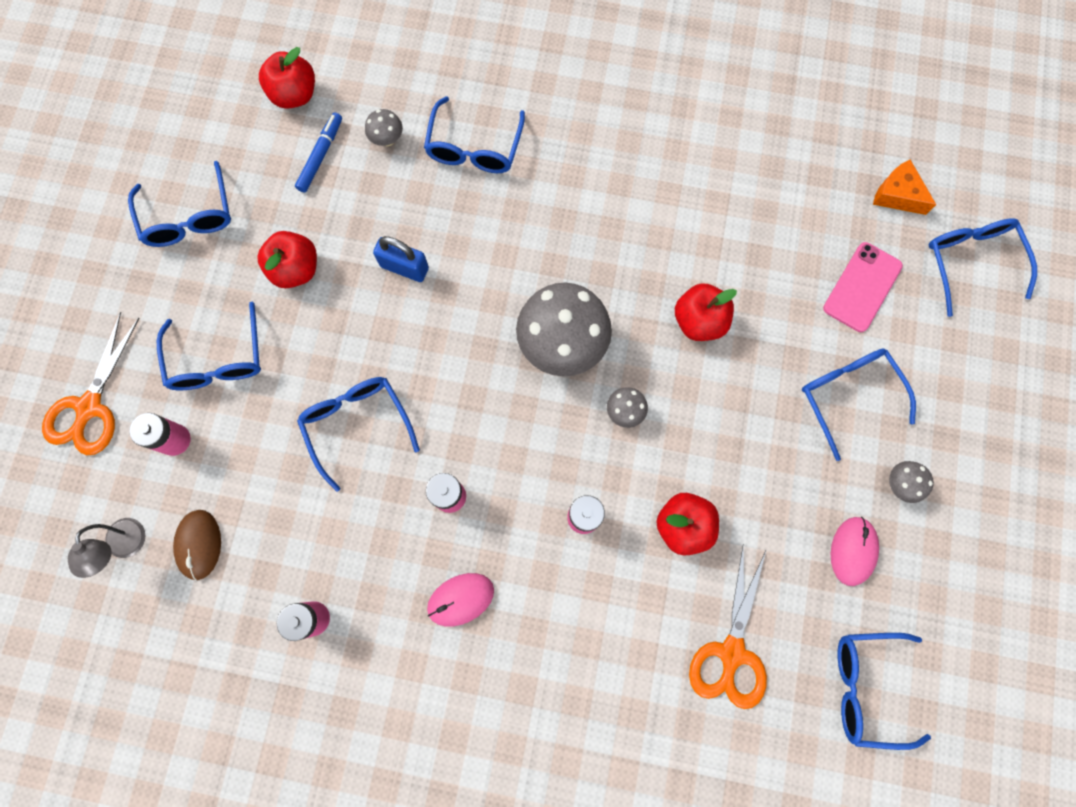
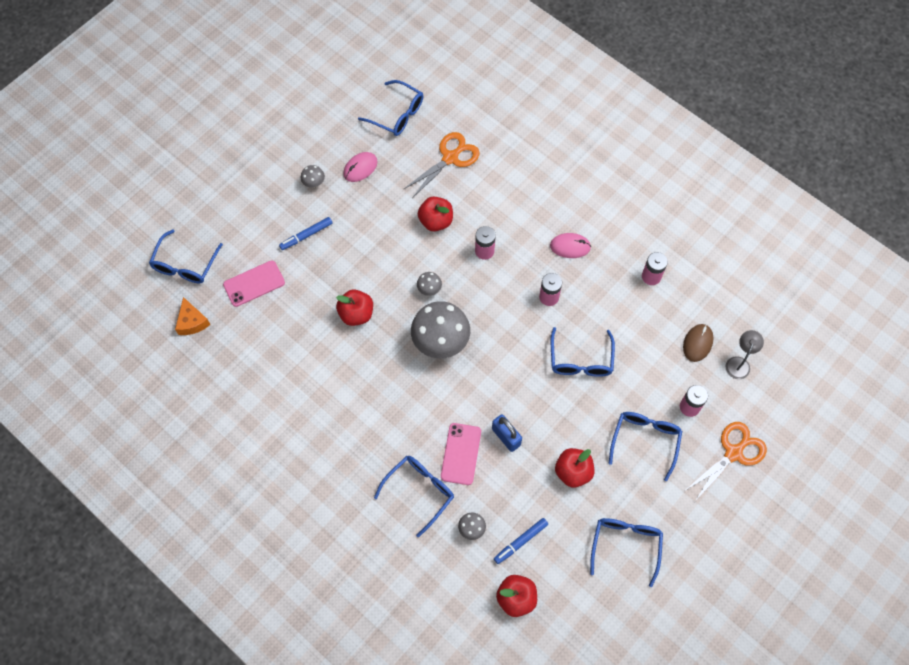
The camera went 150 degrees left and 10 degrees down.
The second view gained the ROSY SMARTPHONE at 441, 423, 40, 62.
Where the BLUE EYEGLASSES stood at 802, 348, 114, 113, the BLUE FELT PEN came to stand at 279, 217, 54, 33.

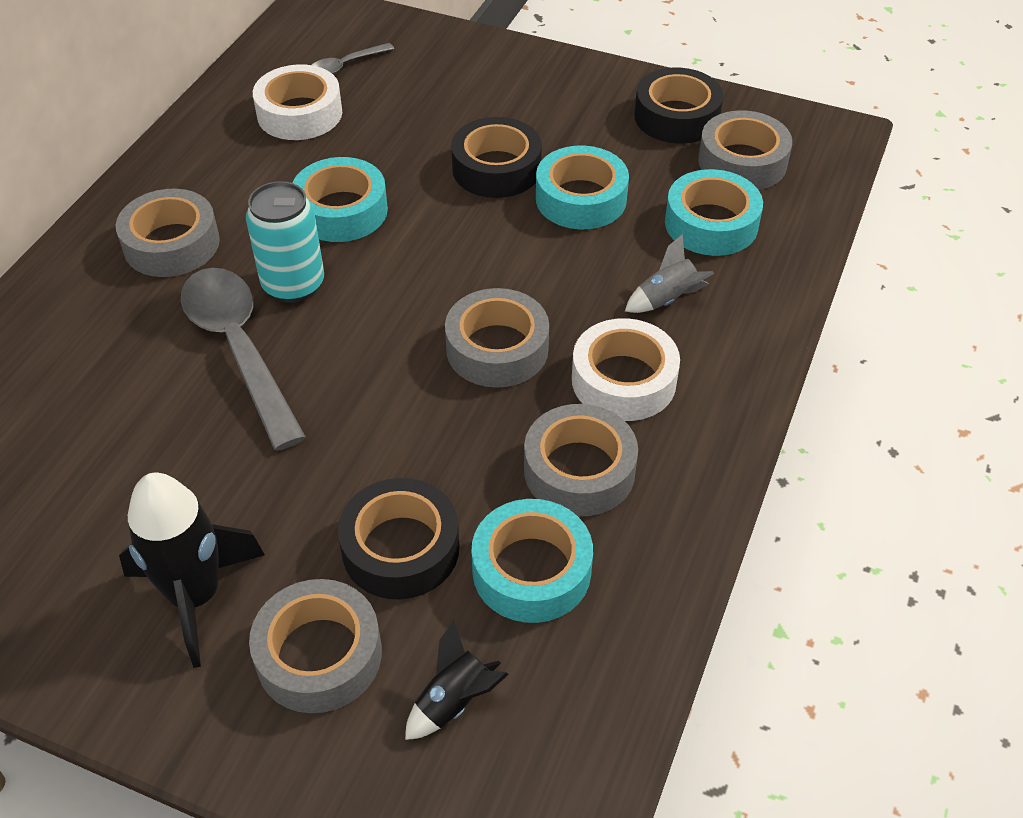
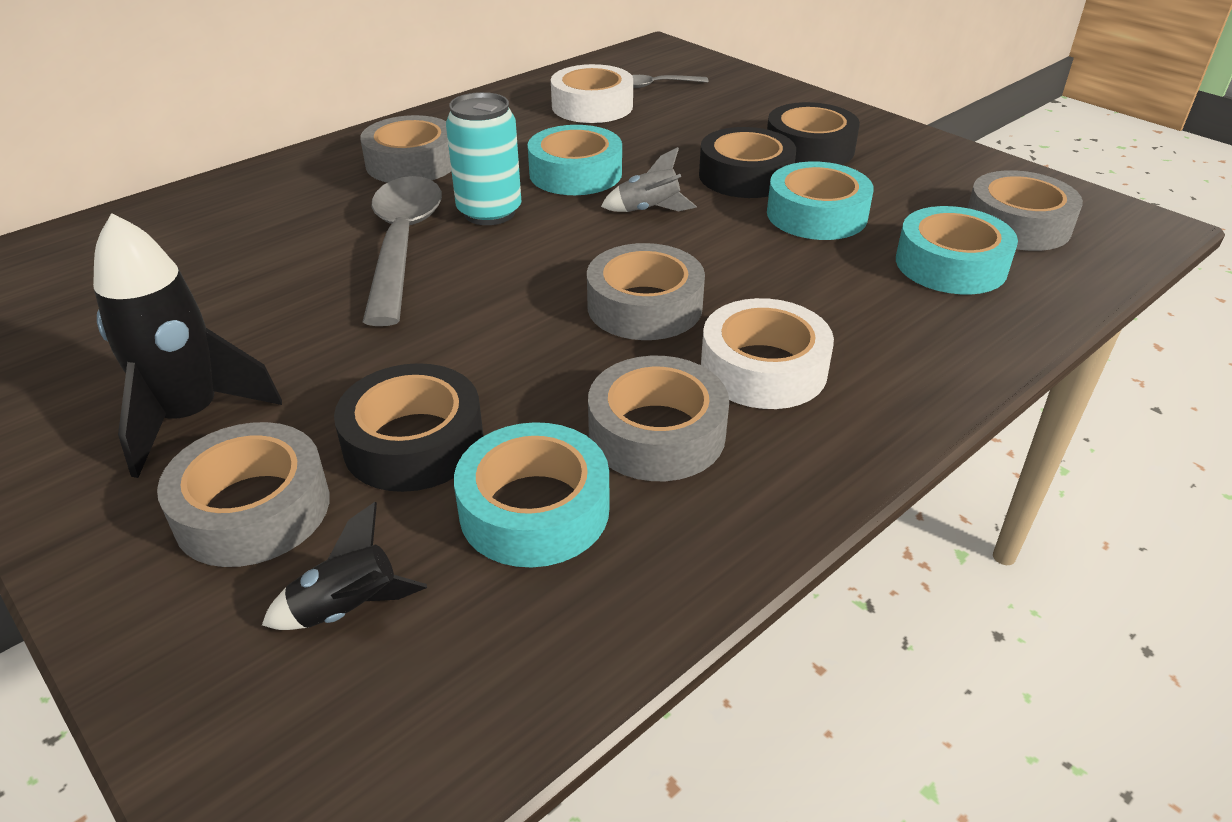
The camera went 25 degrees right and 10 degrees down.
The GRAY SPACESHIP ended up elsewhere, having gone from 625, 234, 89, 79 to 601, 147, 96, 65.
The JET-BLACK STICKY TAPE ended up elsewhere, having gone from 634, 68, 89, 76 to 767, 102, 93, 63.

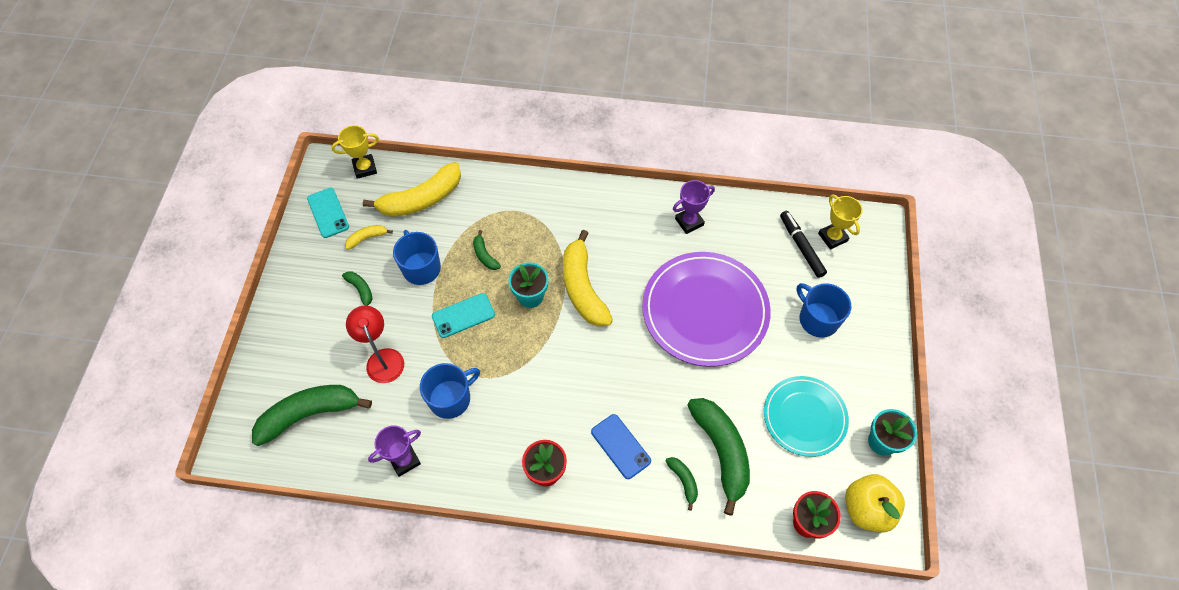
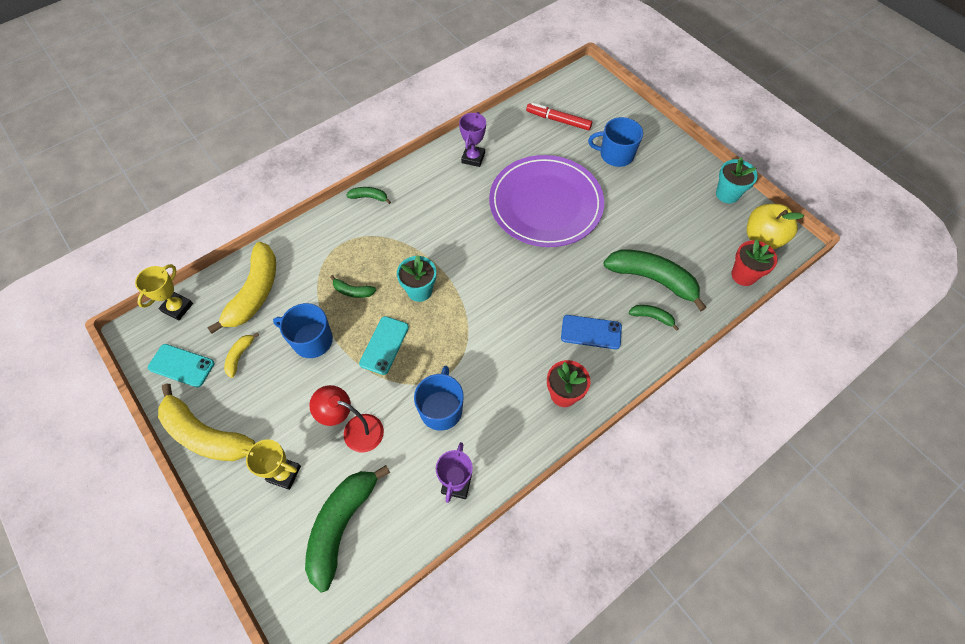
The camera went 45 degrees left and 0 degrees up.
The second view lost the TEAL DINNER PLATE at 764, 376, 85, 81.
The EMERALD BANANA ended up elsewhere, having gone from 342, 272, 30, 34 to 346, 187, 45, 17.
The GOLDEN BANANA ended up elsewhere, having gone from 563, 230, 50, 96 to 158, 383, 97, 78.
The GOLDEN AWARD CUP ended up elsewhere, having gone from 818, 195, 45, 55 to 241, 439, 60, 51.
What was the JET-BLACK FELT PEN at 780, 211, 47, 67 turned into the CRIMSON FELT PEN at 526, 103, 66, 27.

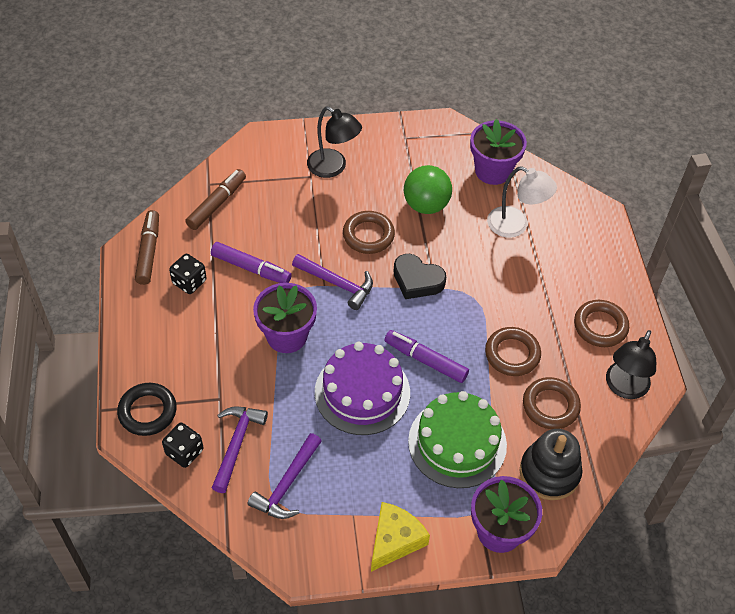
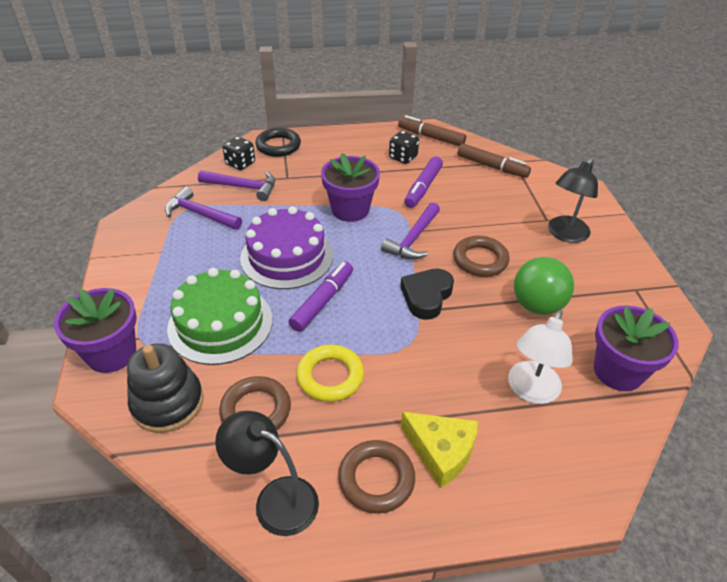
The camera went 90 degrees right and 10 degrees down.
The GOLDEN CHEESE WEDGE ended up elsewhere, having gone from 371, 502, 59, 70 to 401, 412, 77, 76.
What was the DARK BROWN TORUS at 485, 327, 56, 49 turned into the GOLDEN TORUS at 297, 345, 67, 57.
The DARK BROWN FELT PEN at 135, 210, 24, 75 ended up facing another way, 150 degrees counterclockwise from before.

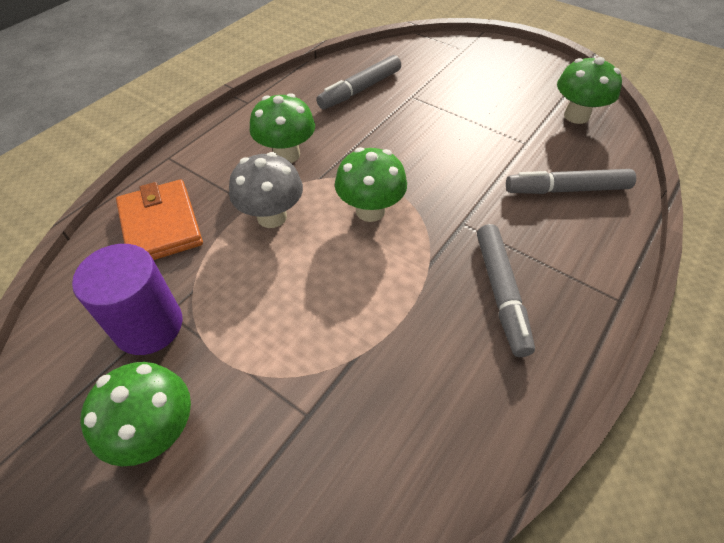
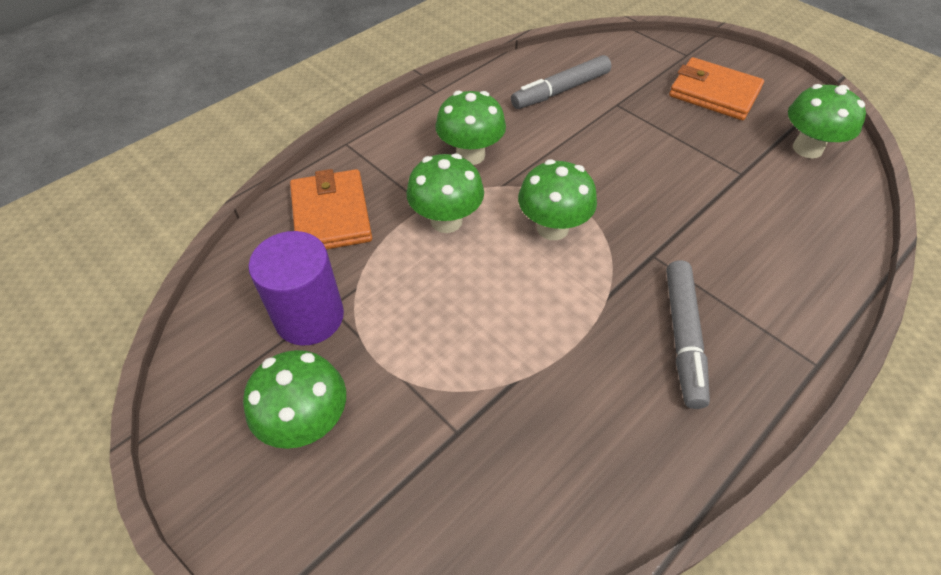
The camera went 10 degrees right and 0 degrees up.
The second view lost the GRAY FELT PEN at 506, 169, 130, 25.
The second view gained the ORANGE BILLFOLD at 669, 57, 95, 63.
What was the GRAY MUSHROOM at 229, 152, 74, 76 turned into the EMERALD MUSHROOM at 406, 153, 78, 80.

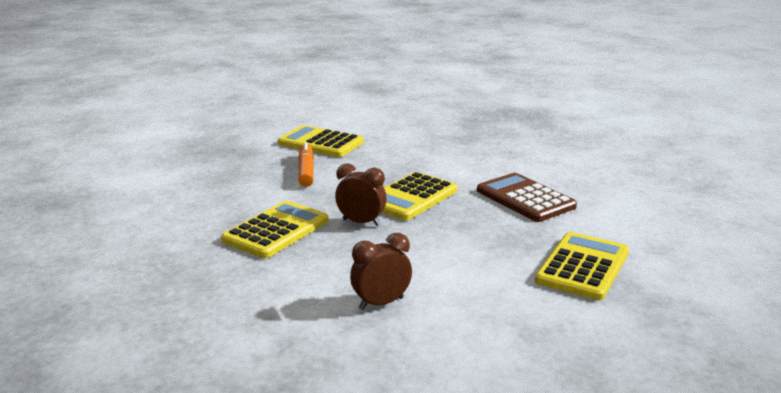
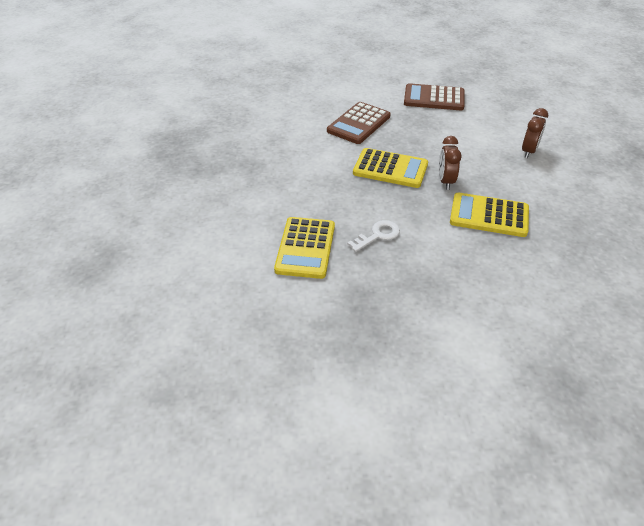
The camera went 110 degrees left and 20 degrees up.
Where the ORANGE FELT PEN stood at 298, 142, 16, 45, the SNOW-WHITE KEY came to stand at 347, 220, 53, 32.
What was the GOLDEN ADDING MACHINE at 535, 232, 94, 68 turned into the DARK BROWN ADDING MACHINE at 404, 83, 61, 28.
The DARK BROWN CLOCK at 350, 233, 62, 77 ended up facing another way, 105 degrees counterclockwise from before.

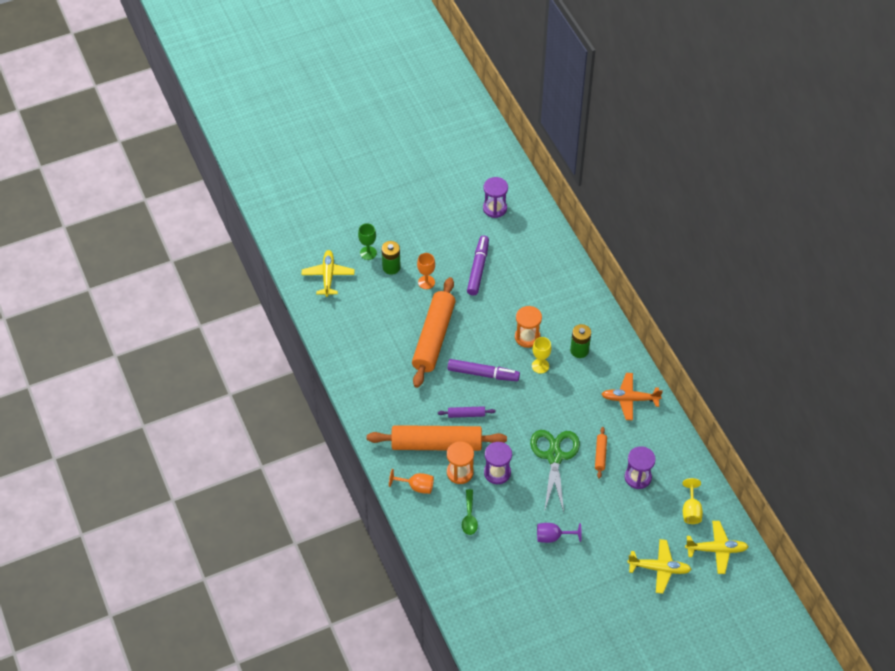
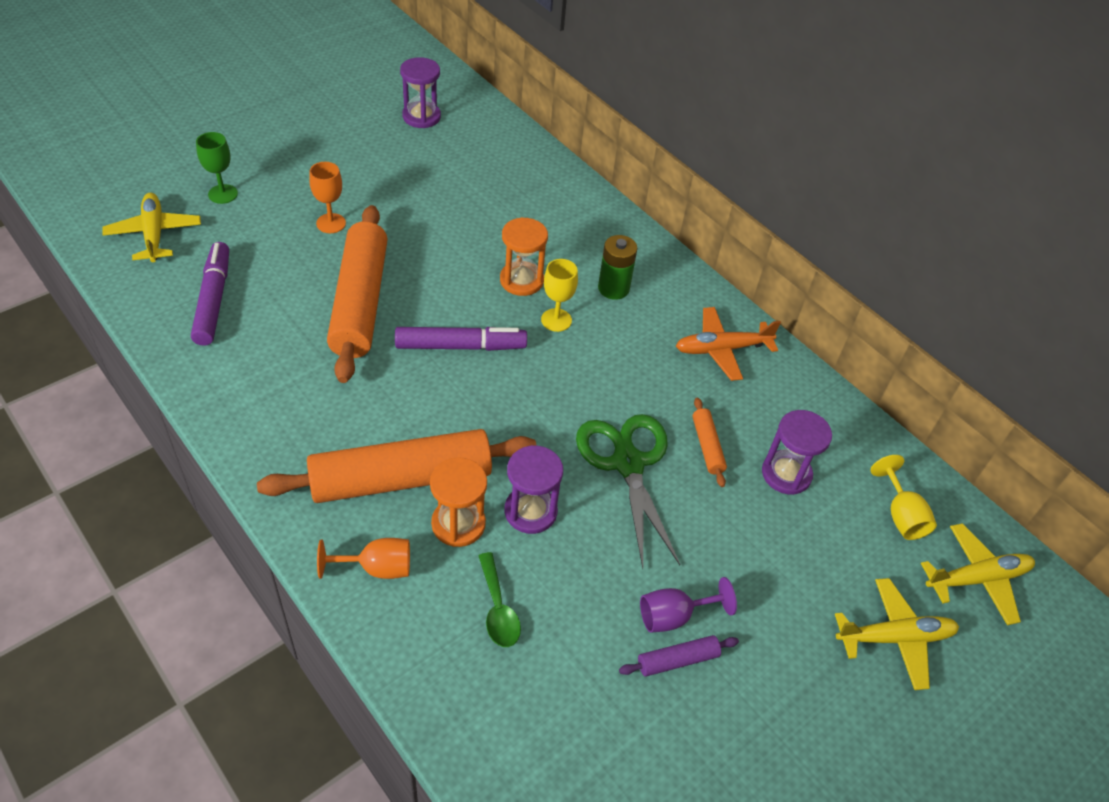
The camera went 20 degrees left and 5 degrees down.
The second view lost the EMERALD BATTERY at 381, 241, 20, 34.
The PURPLE ROLLING PIN ended up elsewhere, having gone from 438, 406, 57, 12 to 619, 635, 120, 42.
The PURPLE FELT PEN ended up elsewhere, having gone from 467, 236, 22, 59 to 191, 242, 38, 104.

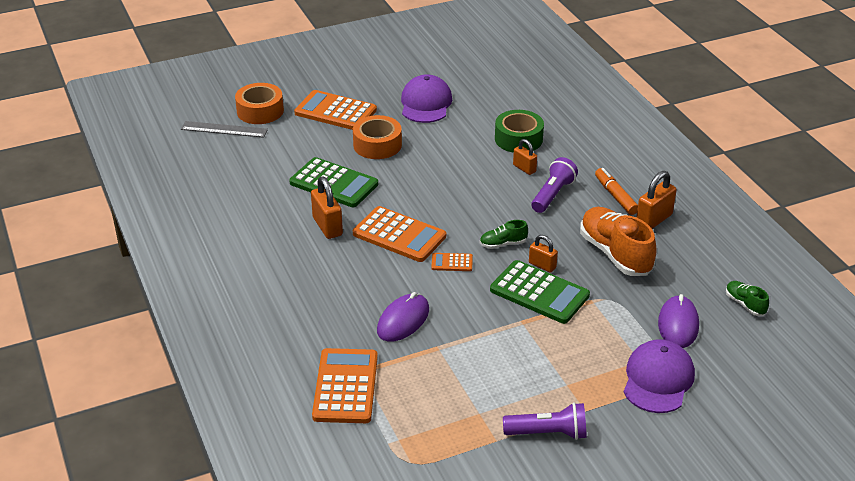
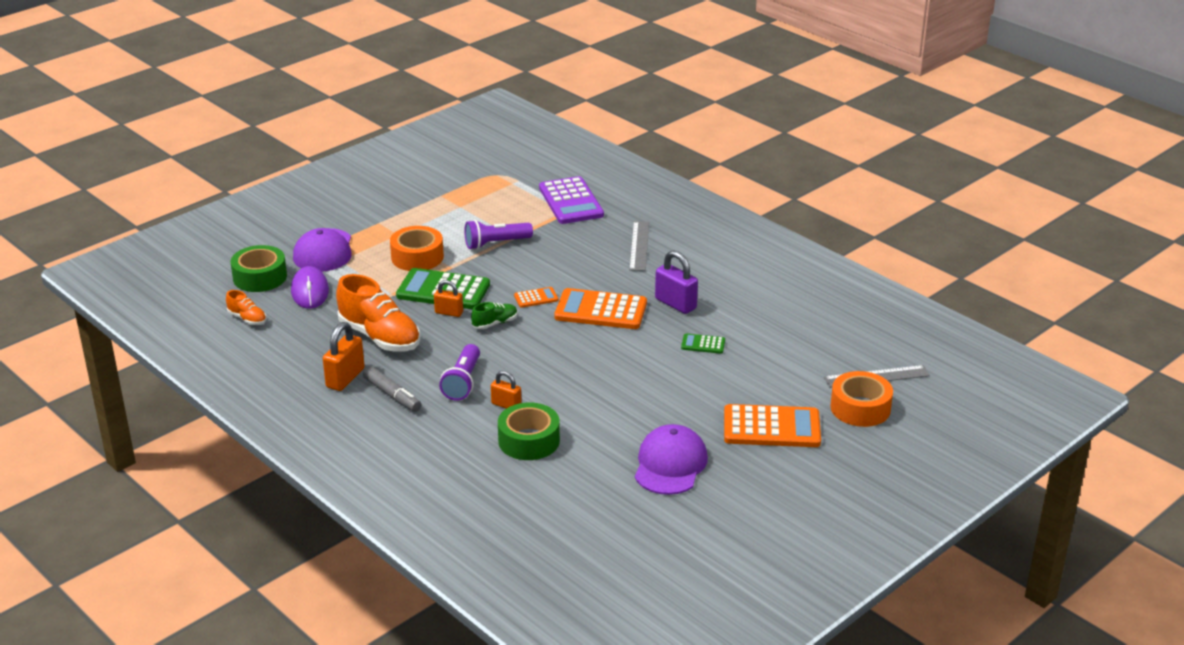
The camera went 160 degrees right and 5 degrees down.
The second view lost the PURPLE PC MOUSE at 377, 292, 52, 50.
The second view gained the EMERALD STICKY TAPE at 231, 245, 56, 47.
The second view gained the GRAY STRAIGHTEDGE at 629, 221, 20, 50.
The ORANGE STICKY TAPE ended up elsewhere, having gone from 353, 115, 49, 44 to 390, 226, 54, 45.
The PURPLE TORCH ended up elsewhere, having gone from 503, 402, 84, 38 to 464, 220, 69, 30.
What was the ORANGE PADLOCK at 311, 176, 32, 63 turned into the PURPLE PADLOCK at 655, 250, 43, 64.
What was the ORANGE ADDING MACHINE at 312, 348, 66, 75 turned into the PURPLE ADDING MACHINE at 539, 176, 65, 48.
What was the ORANGE FELT PEN at 595, 168, 43, 47 turned into the GRAY FELT PEN at 363, 366, 58, 46.
What was the EMERALD LACE-UP SHOE at 726, 281, 43, 35 turned into the ORANGE LACE-UP SHOE at 226, 290, 41, 35.
The PURPLE PEAKED CAP at 401, 74, 51, 49 ended up facing another way, 150 degrees counterclockwise from before.
The size of the EMERALD ADDING MACHINE at 289, 157, 89, 50 changed by a factor of 0.47.

